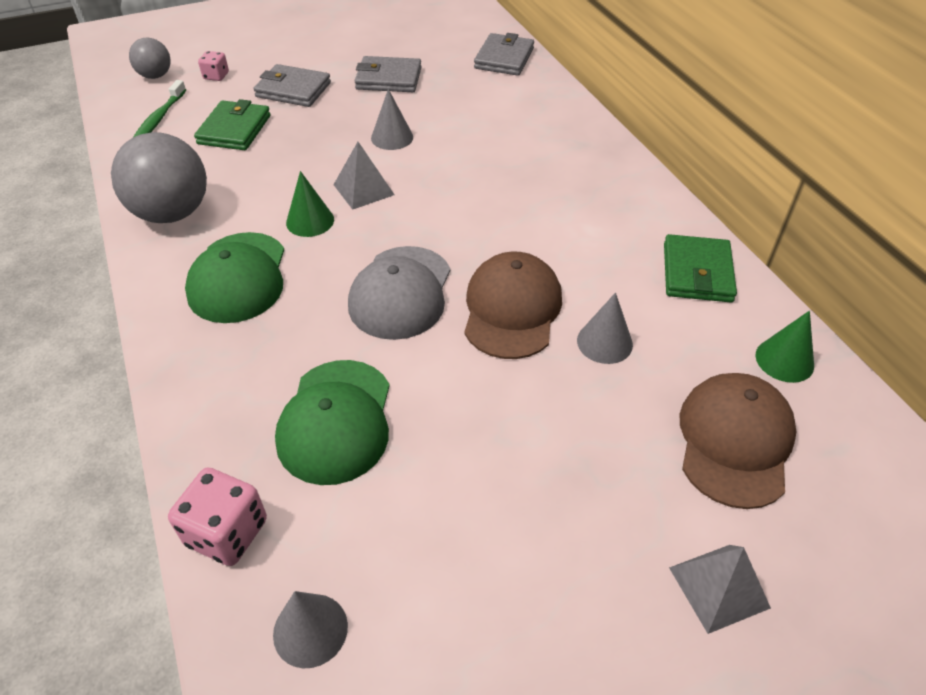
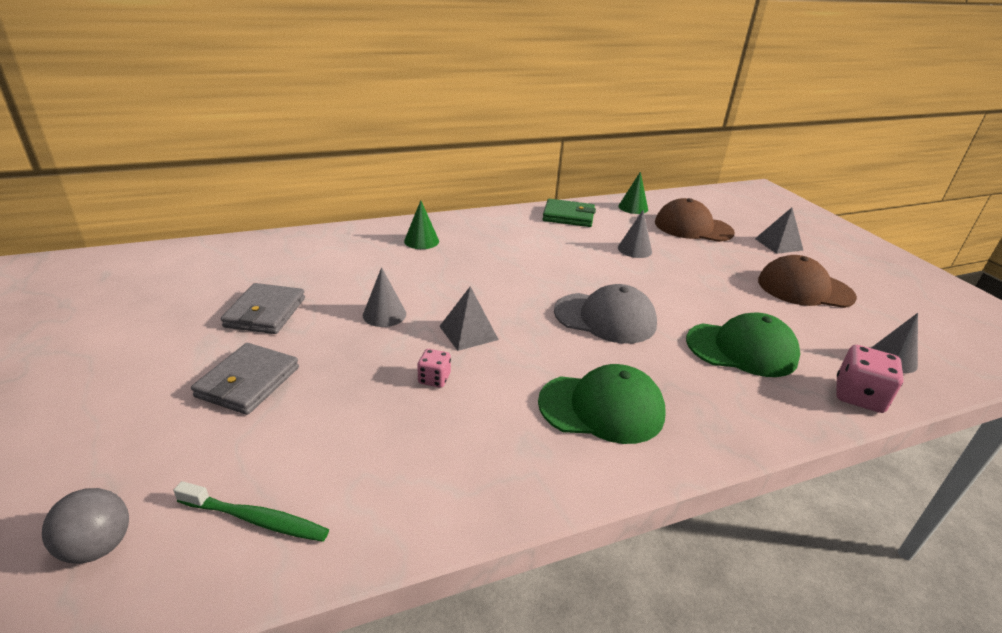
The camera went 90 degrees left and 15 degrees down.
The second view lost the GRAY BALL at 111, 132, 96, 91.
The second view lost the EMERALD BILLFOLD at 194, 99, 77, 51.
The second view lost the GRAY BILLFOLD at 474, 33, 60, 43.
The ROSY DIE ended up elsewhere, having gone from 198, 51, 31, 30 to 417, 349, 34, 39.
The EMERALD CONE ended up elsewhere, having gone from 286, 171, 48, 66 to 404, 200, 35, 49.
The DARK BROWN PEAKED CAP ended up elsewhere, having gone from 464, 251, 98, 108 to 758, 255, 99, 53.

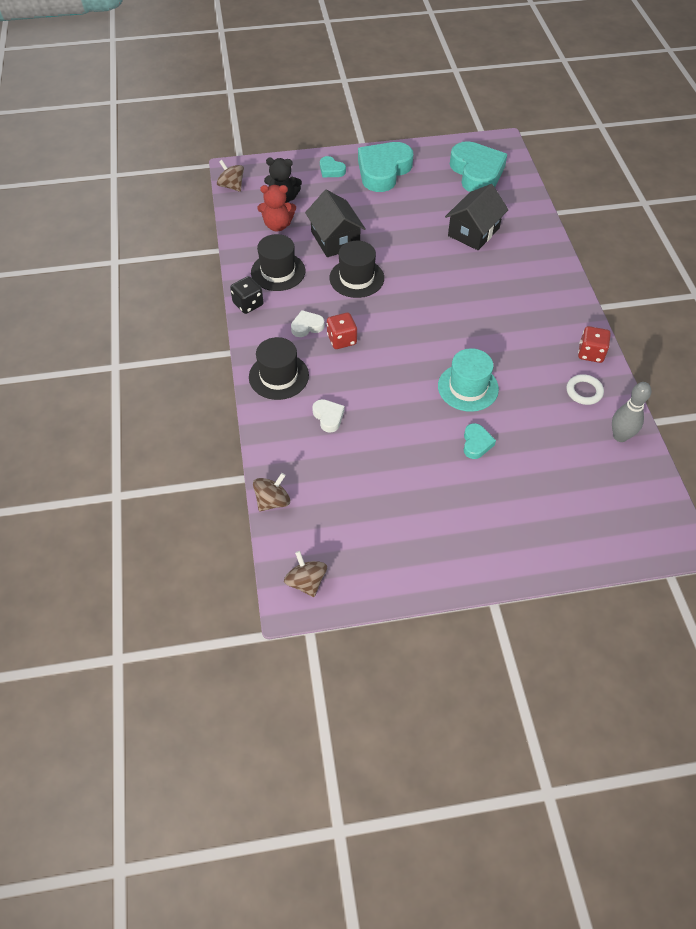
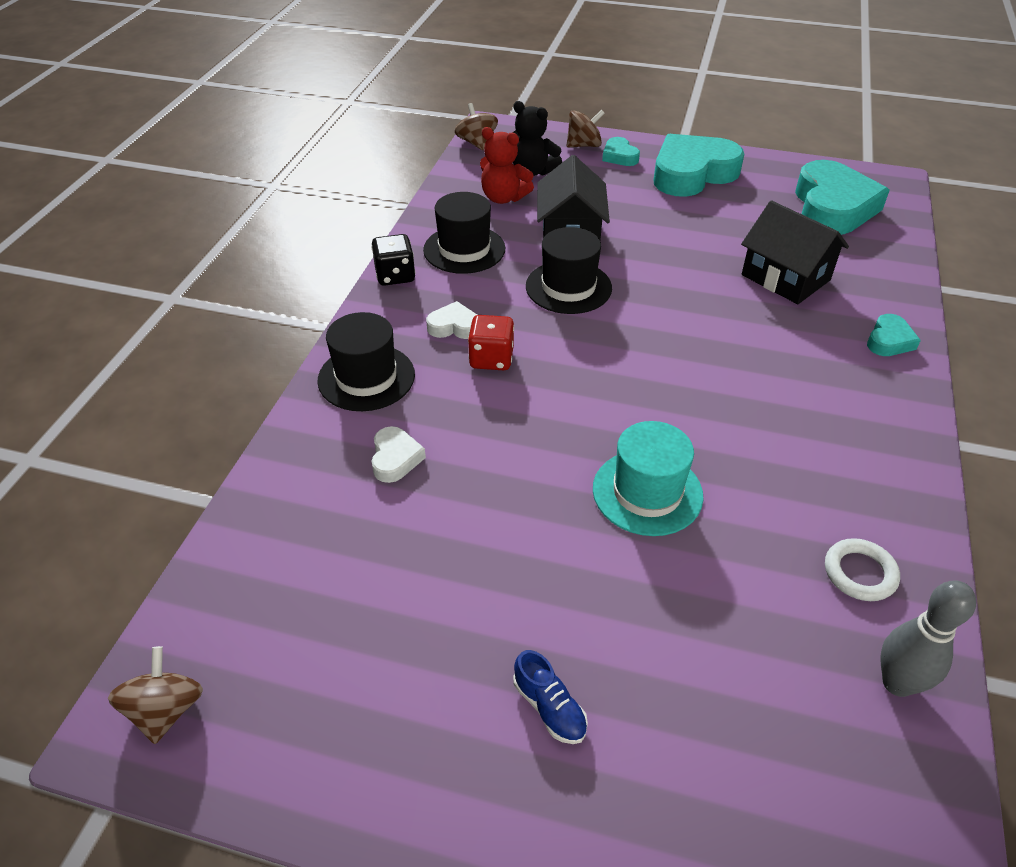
The camera went 25 degrees right and 10 degrees down.
The second view lost the CRIMSON DIE at 578, 326, 33, 37.
The second view gained the BLUE LACE-UP SHOE at 513, 650, 75, 94.
The DARK BROWN SPINNING TOP ended up elsewhere, having gone from 253, 473, 37, 38 to 567, 109, 38, 38.
The TEAL HEART ended up elsewhere, having gone from 464, 423, 32, 36 to 867, 314, 54, 42.
The JET-BLACK TOY HOUSE at 445, 184, 63, 66 ended up facing another way, 75 degrees clockwise from before.

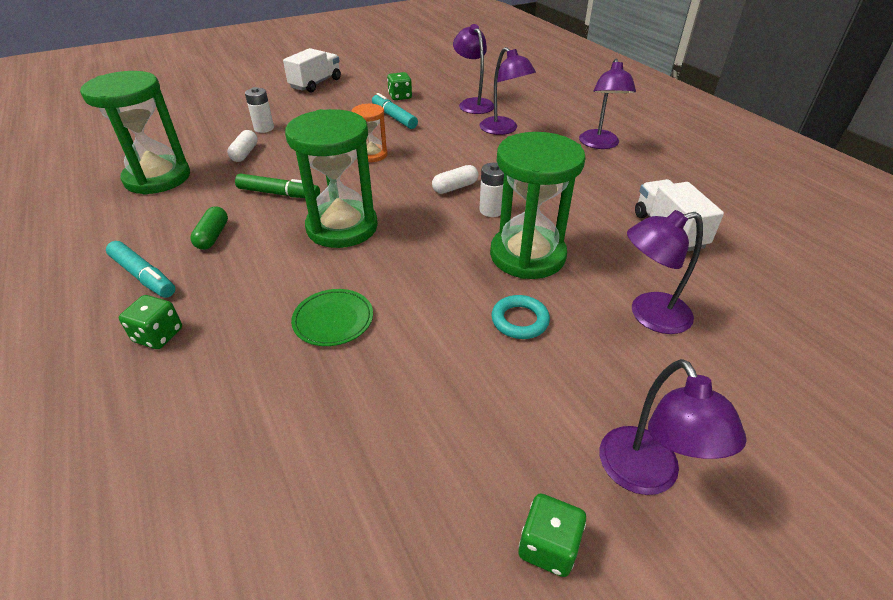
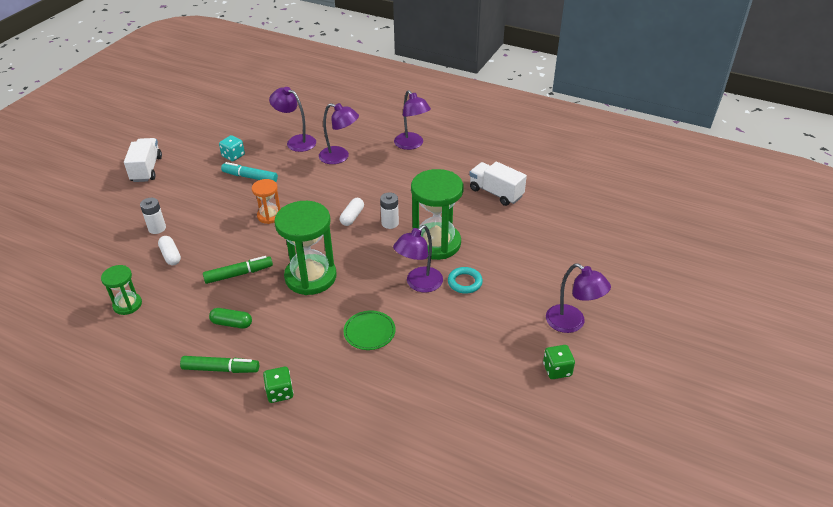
The camera went 35 degrees left and 0 degrees up.
The PURPLE DESK LAMP ended up elsewhere, having gone from 627, 210, 76, 124 to 393, 225, 50, 67.
What was the TEAL FELT PEN at 106, 241, 69, 57 turned into the EMERALD FELT PEN at 180, 356, 79, 17.
What was the EMERALD DIE at 387, 72, 25, 28 turned into the TEAL DIE at 219, 135, 26, 26.
The EMERALD PILL SHAPE at 190, 206, 38, 44 ended up facing another way, 45 degrees counterclockwise from before.
The size of the EMERALD HOURGLASS at 80, 71, 110, 124 changed by a factor of 0.52.

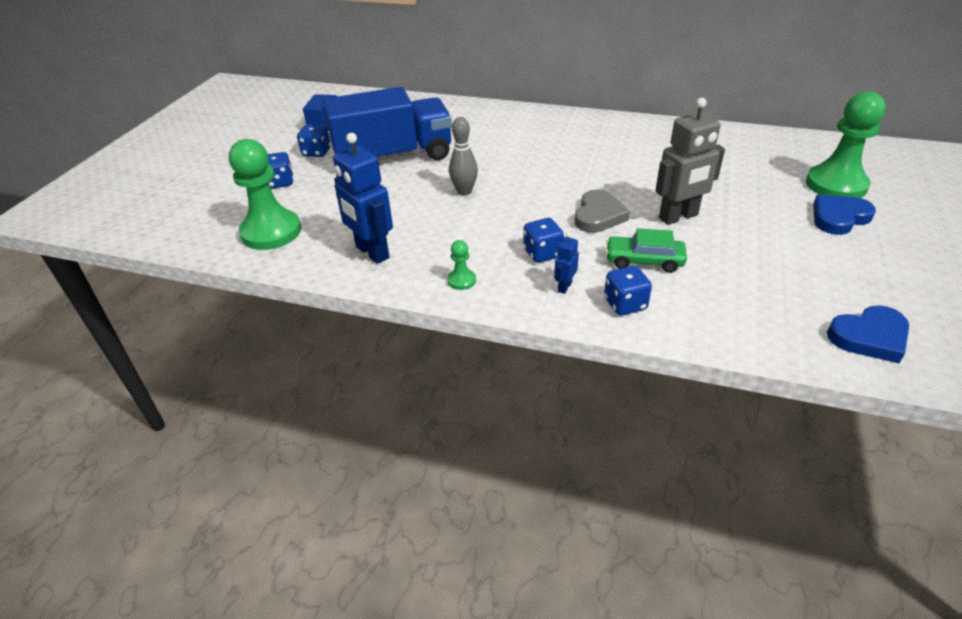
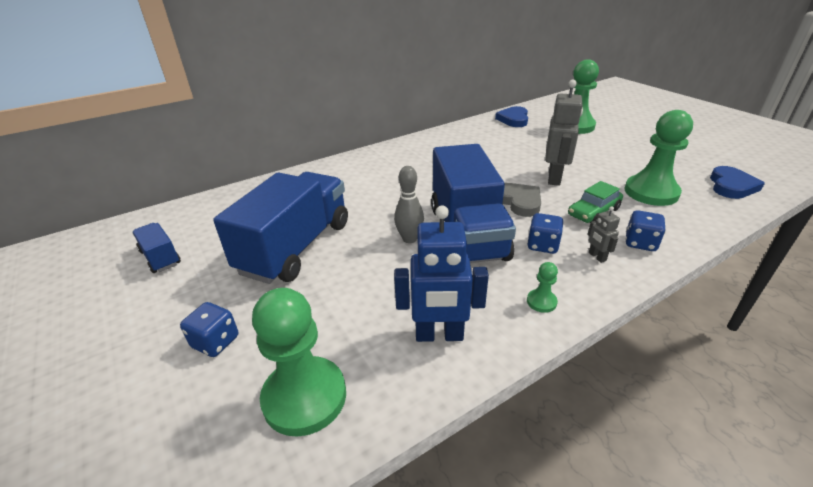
The camera went 50 degrees left and 5 degrees down.
The second view lost the BLUE DIE at 297, 124, 34, 33.
The second view gained the BLUE TOY TRUCK at 431, 144, 85, 119.
The second view gained the EMERALD PAWN at 625, 110, 68, 96.
The BLUE HEART ended up elsewhere, having gone from 813, 195, 63, 40 to 495, 106, 33, 21.
What was the BLUE TOY ROBOT at 554, 232, 25, 62 turned into the GRAY TOY ROBOT at 587, 206, 33, 57.

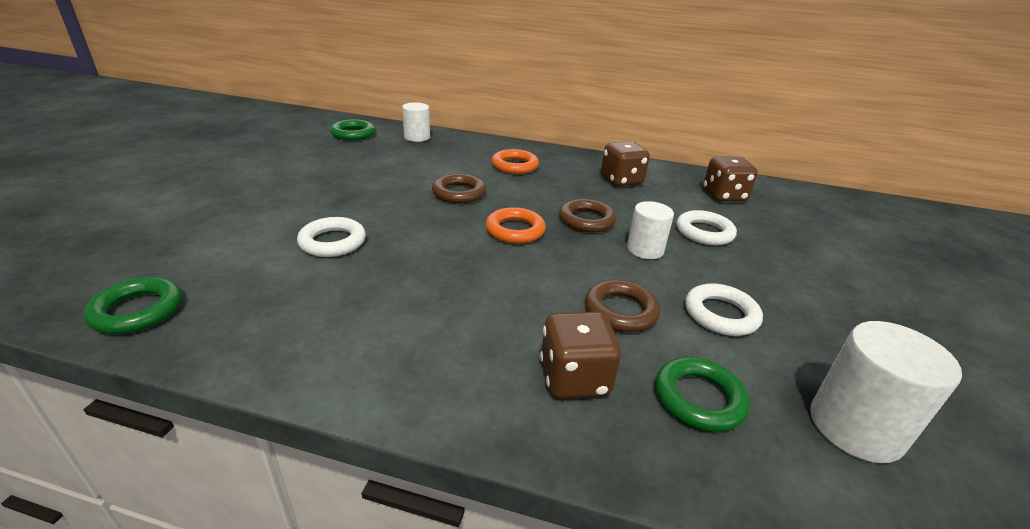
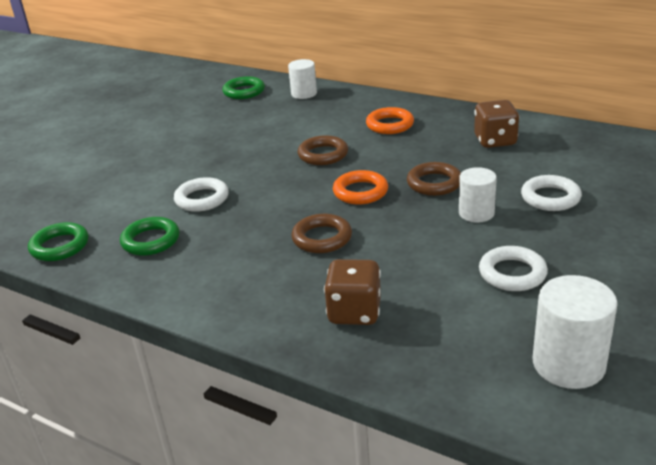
The camera went 20 degrees right and 0 degrees up.
The second view lost the DARK BROWN DIE at 703, 156, 55, 46.
The DARK BROWN TORUS ended up elsewhere, having gone from 585, 280, 75, 52 to 291, 214, 61, 39.
The EMERALD TORUS ended up elsewhere, having gone from 655, 357, 95, 75 to 120, 217, 59, 39.

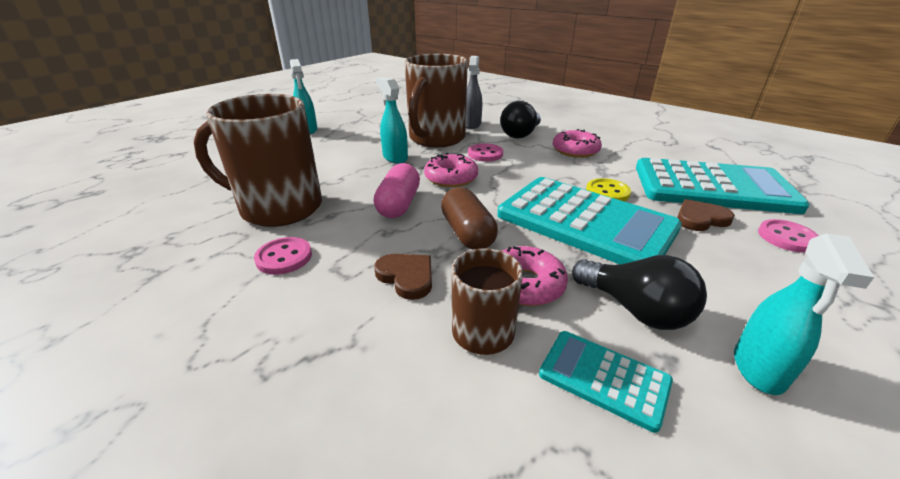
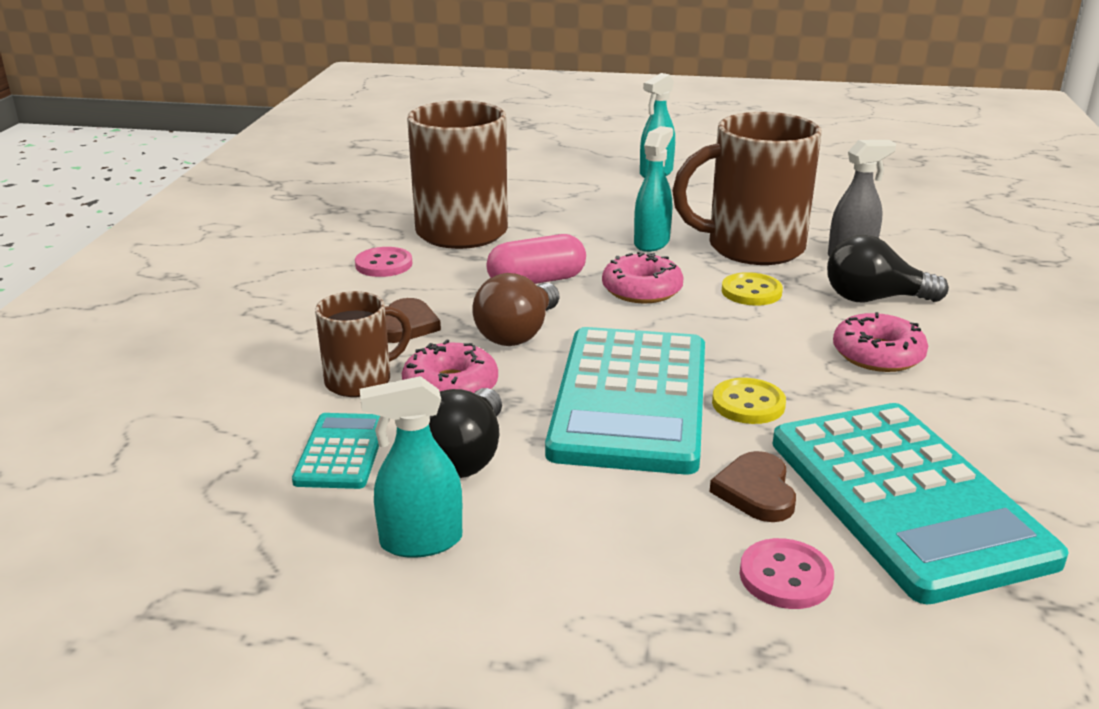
The camera went 60 degrees right and 5 degrees down.
Where the DARK BROWN PILL SHAPE stood at 441, 187, 57, 63, the DARK BROWN LIGHT BULB came to stand at 473, 273, 86, 73.
What was the ROSY SEWING BUTTON at 468, 143, 35, 18 turned into the GOLDEN SEWING BUTTON at 722, 272, 61, 34.
The DARK BROWN HEART at 677, 199, 58, 32 ended up facing another way, 135 degrees counterclockwise from before.

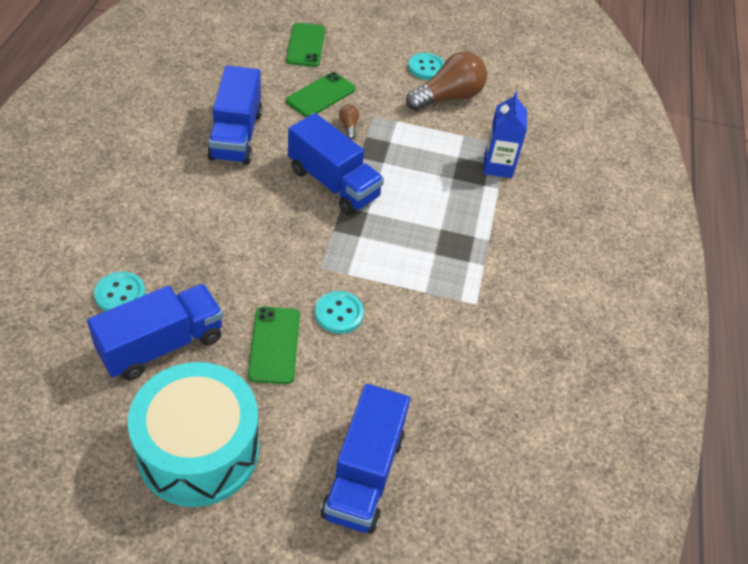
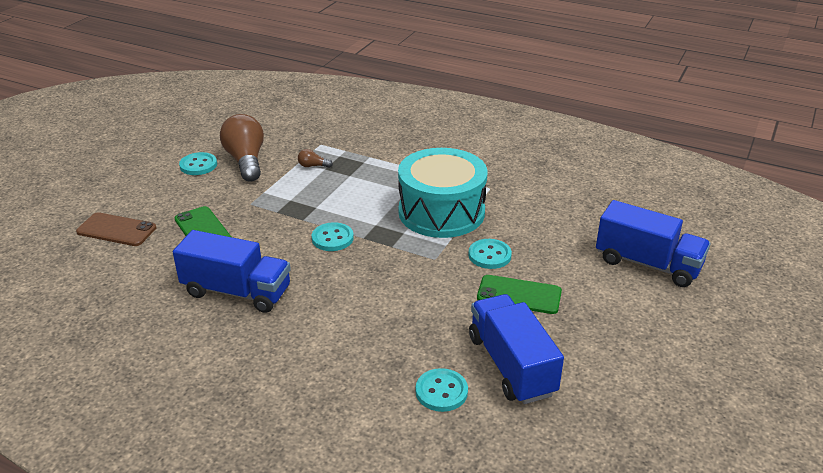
The camera went 70 degrees left and 15 degrees down.
The second view lost the BLUE JUICE CARTON at 483, 92, 44, 86.
The TEAL DRUM ended up elsewhere, having gone from 128, 362, 131, 145 to 398, 148, 89, 90.
The DARK BROWN LIGHT BULB ended up elsewhere, having gone from 339, 105, 20, 34 to 298, 149, 35, 19.
Where the BLUE TOY TRUCK stood at 288, 113, 96, 102, the TEAL SEWING BUTTON came to stand at 311, 222, 43, 29.
What was the EMERALD SMARTPHONE at 286, 23, 39, 44 turned into the DARK BROWN SMARTPHONE at 76, 212, 80, 34.

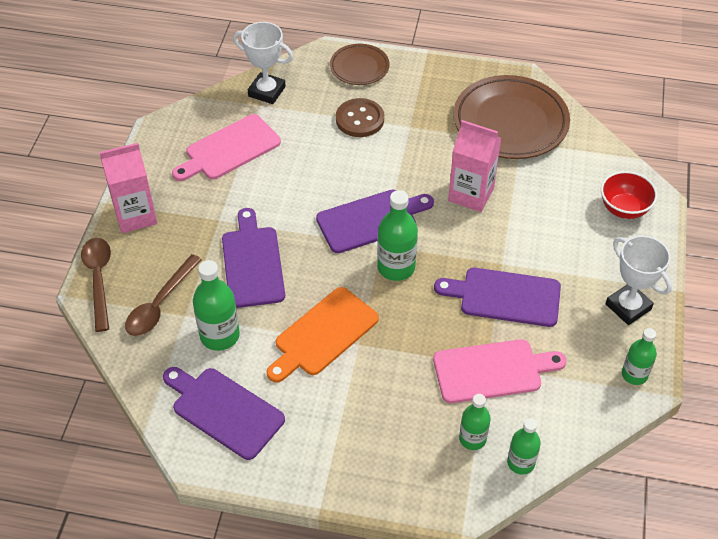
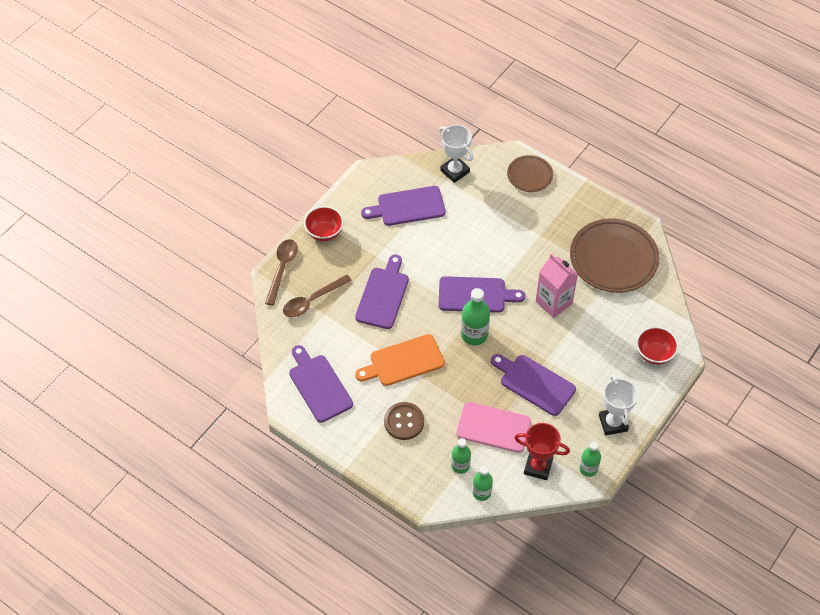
The camera went 25 degrees right and 5 degrees up.
The second view lost the EMERALD DRINK BOTTLE at 193, 260, 47, 91.
The second view gained the CRIMSON AWARD CUP at 514, 423, 56, 57.
The DARK BROWN SEWING BUTTON ended up elsewhere, having gone from 336, 98, 48, 39 to 384, 402, 40, 38.
Where the ROSY JUICE CARTON stood at 99, 143, 58, 90, the CRIMSON DEEP DISH came to stand at 304, 206, 40, 35.
What was the ROSY CHOPPING BOARD at 172, 114, 109, 67 turned into the PURPLE CHOPPING BOARD at 361, 186, 84, 40.

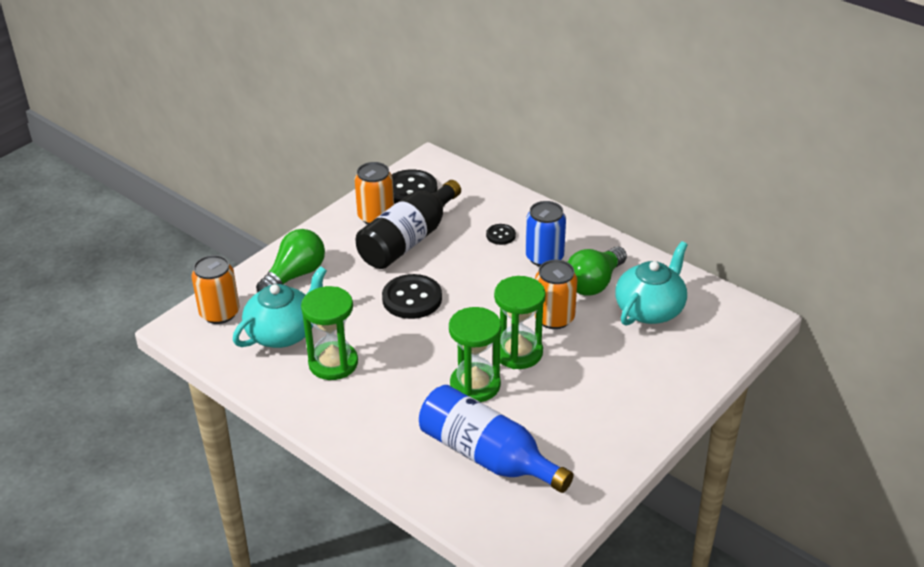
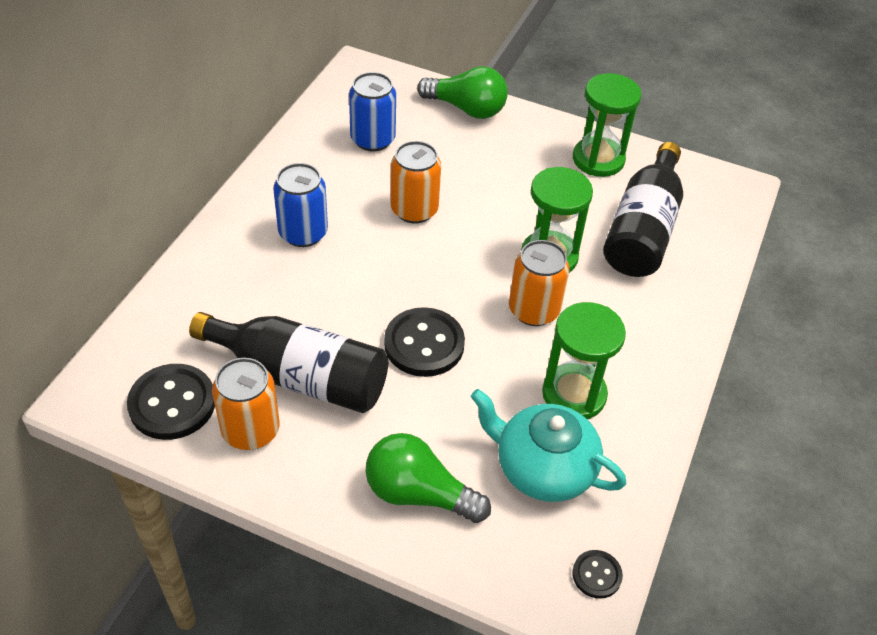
The camera went 110 degrees left and 10 degrees up.
The ORANGE SODA CAN ended up elsewhere, having gone from 192, 255, 48, 69 to 509, 240, 61, 86.
The JET-BLACK SEWING BUTTON ended up elsewhere, having gone from 486, 224, 30, 21 to 572, 550, 51, 49.
The EMERALD HOURGLASS ended up elsewhere, having gone from 494, 276, 52, 93 to 573, 73, 68, 104.
The EMERALD LIGHT BULB ended up elsewhere, having gone from 568, 246, 59, 50 to 417, 66, 91, 53.
Where the TEAL CHINA TEAPOT stood at 615, 241, 73, 85, the BLUE SODA CAN came to stand at 349, 72, 47, 80.
What was the BLUE DRINK BOTTLE at 419, 385, 154, 108 turned into the JET-BLACK DRINK BOTTLE at 603, 142, 80, 135.

